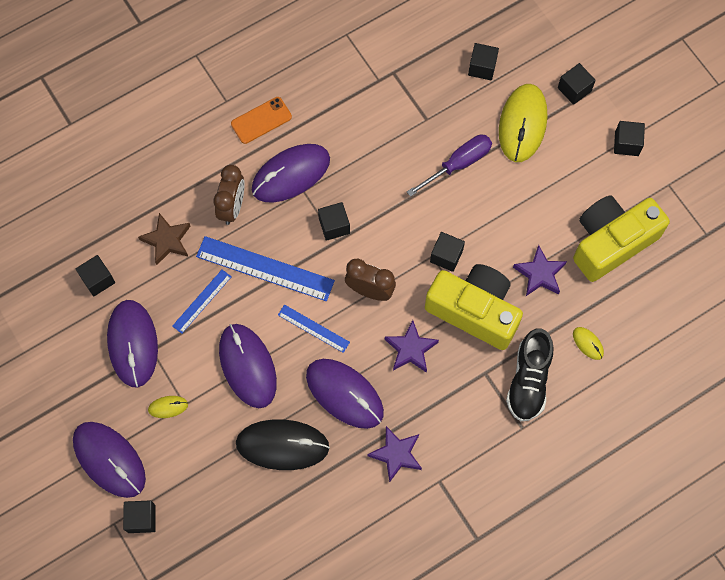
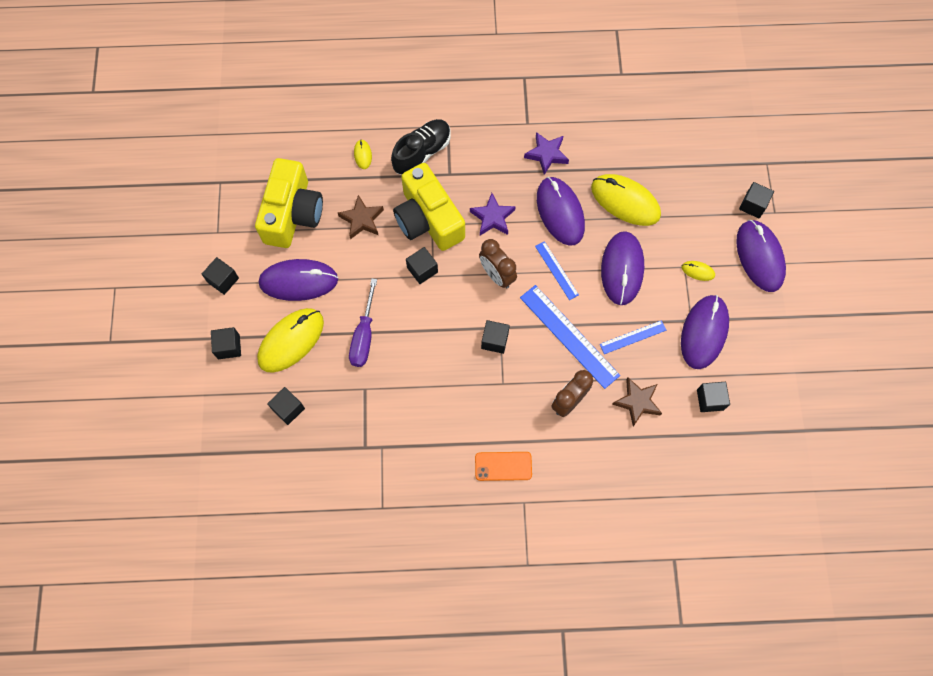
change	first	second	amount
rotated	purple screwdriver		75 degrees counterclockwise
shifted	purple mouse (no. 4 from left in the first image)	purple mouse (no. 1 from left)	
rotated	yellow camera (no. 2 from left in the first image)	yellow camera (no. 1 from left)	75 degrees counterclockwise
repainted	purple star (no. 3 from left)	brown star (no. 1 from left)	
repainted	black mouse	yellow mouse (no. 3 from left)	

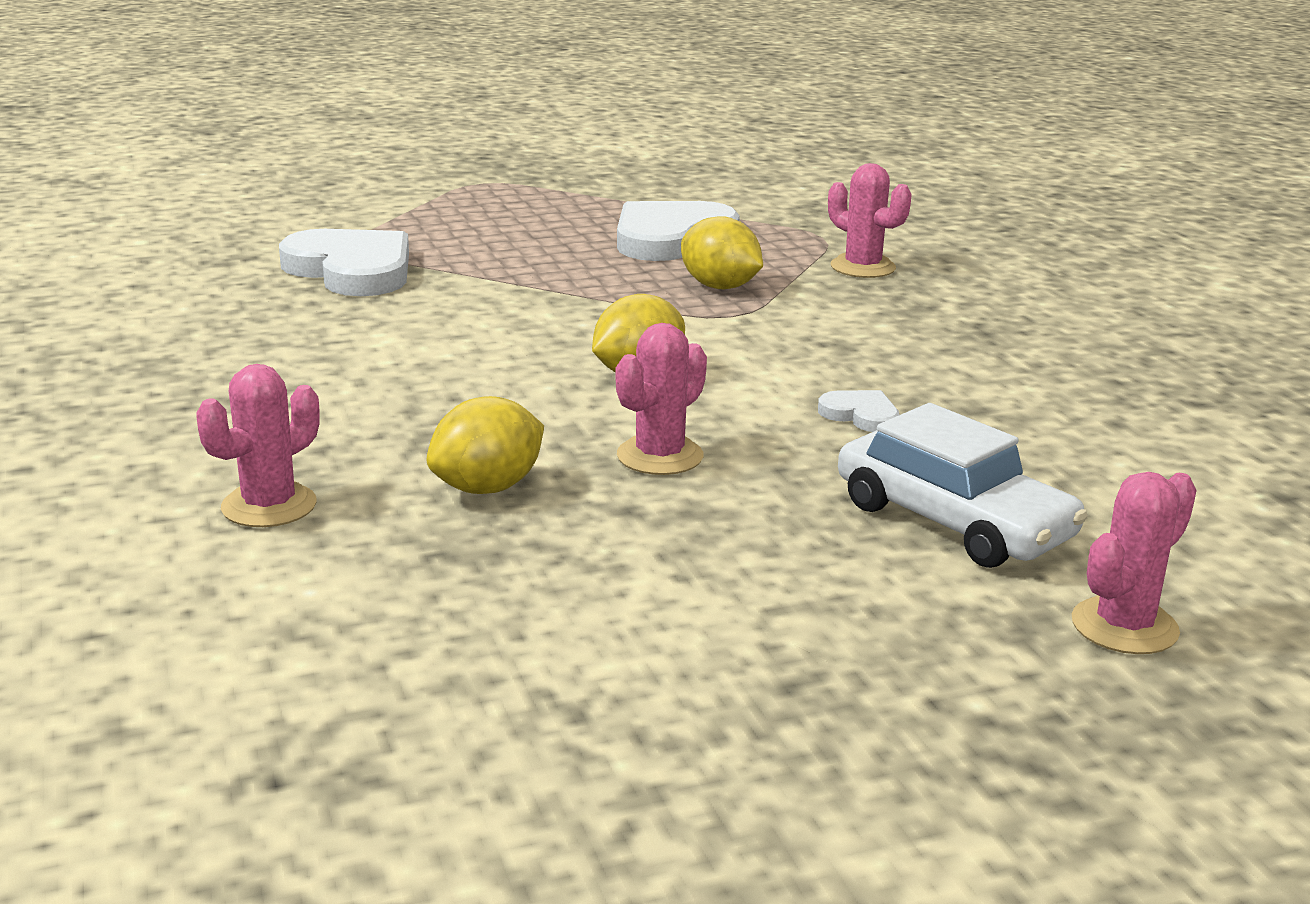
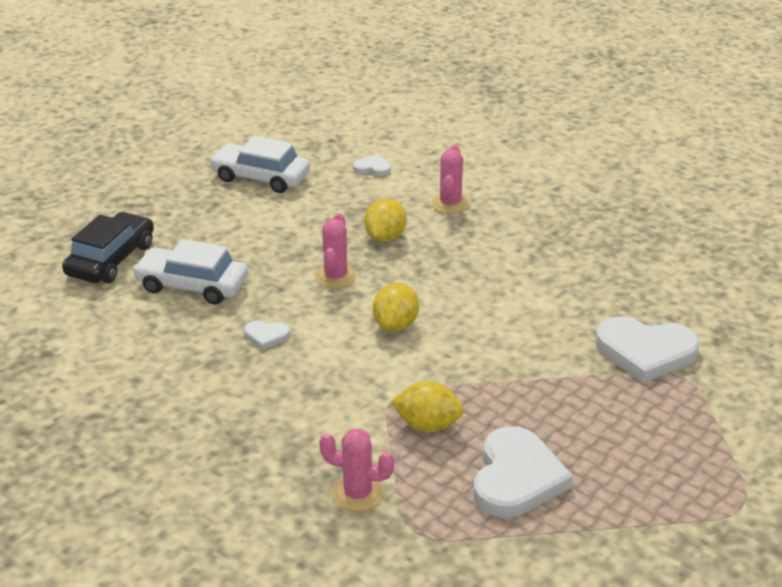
change	first	second	amount
swapped	pink cactus (no. 4 from left)	black car	
new		white car (no. 2 from left)	
new		white heart (no. 2 from left)	

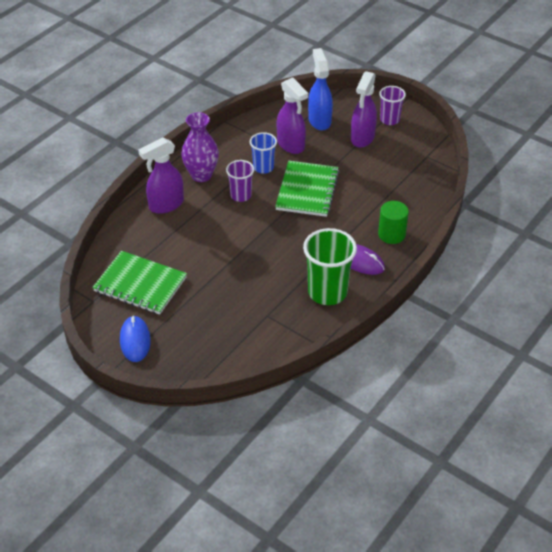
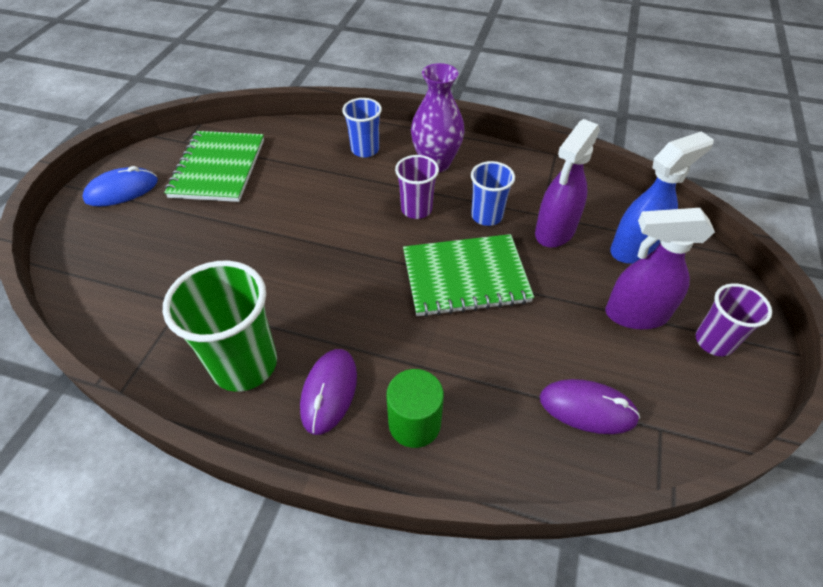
change	first	second	amount
swapped	purple spray bottle (no. 1 from left)	blue cup (no. 1 from left)	
new		purple mouse (no. 2 from left)	

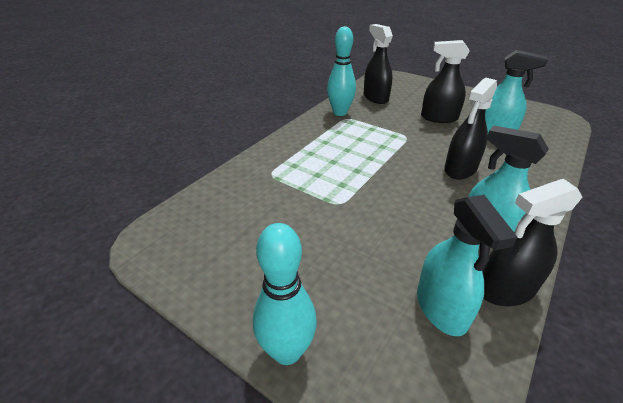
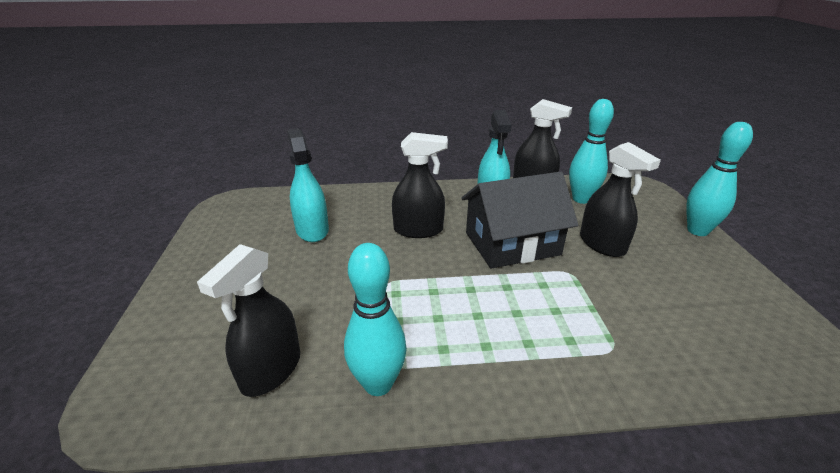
change	first	second	amount
shifted	black spray bottle (no. 2 from left in the first image)	black spray bottle (no. 4 from left)	
swapped	turquoise spray bottle (no. 1 from left)	turquoise bowling pin (no. 2 from left)	
new		black house	

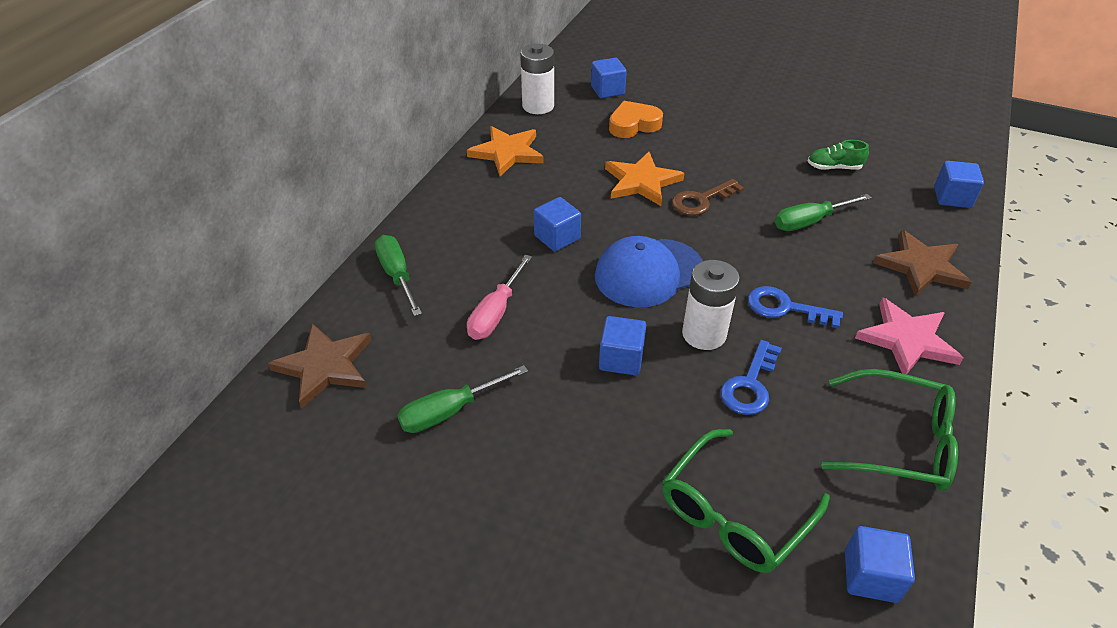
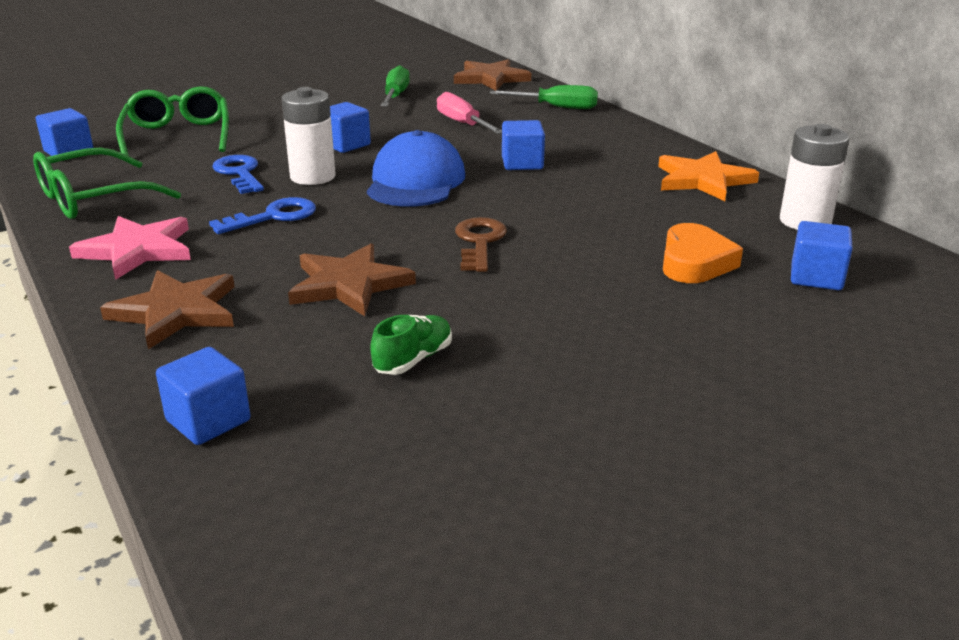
change	first	second	amount
gone	orange star (no. 2 from left)		
swapped	green screwdriver (no. 3 from left)	brown star (no. 2 from left)	

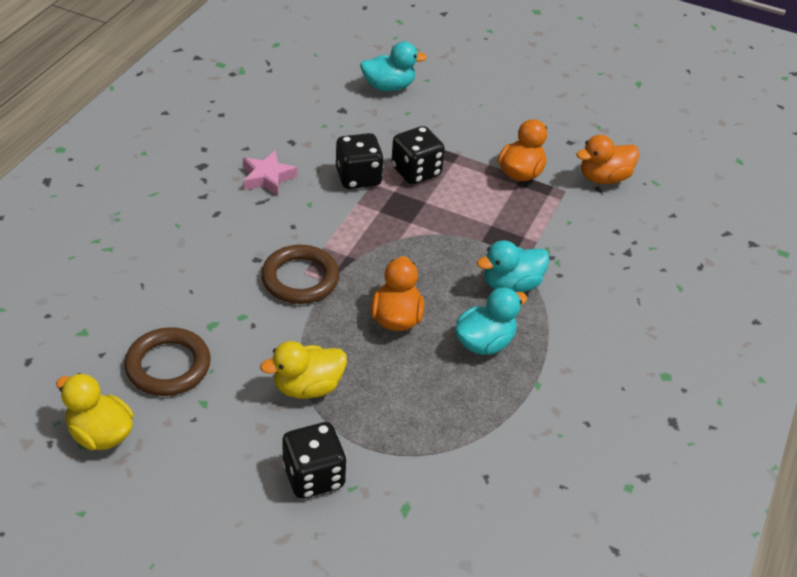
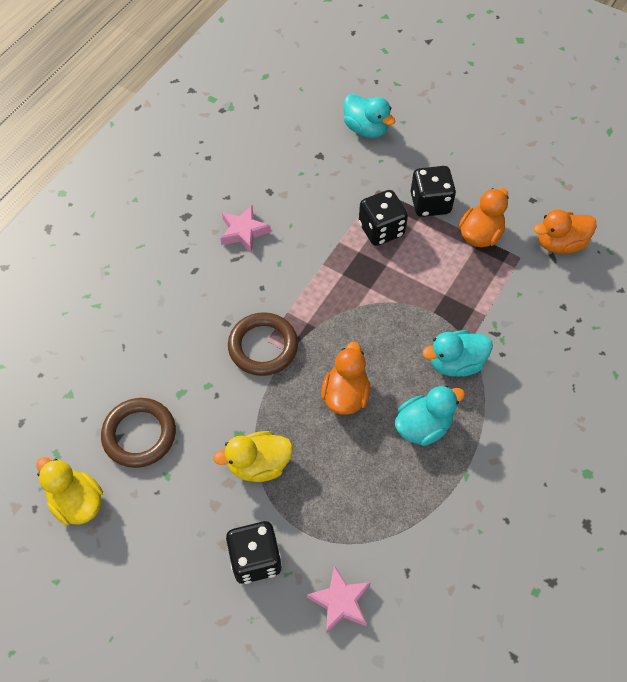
change	first	second	amount
rotated	turquoise duck (no. 1 from left)		45 degrees clockwise
shifted	black dice (no. 2 from left in the first image)	black dice (no. 3 from left)	
new		pink star (no. 2 from left)	

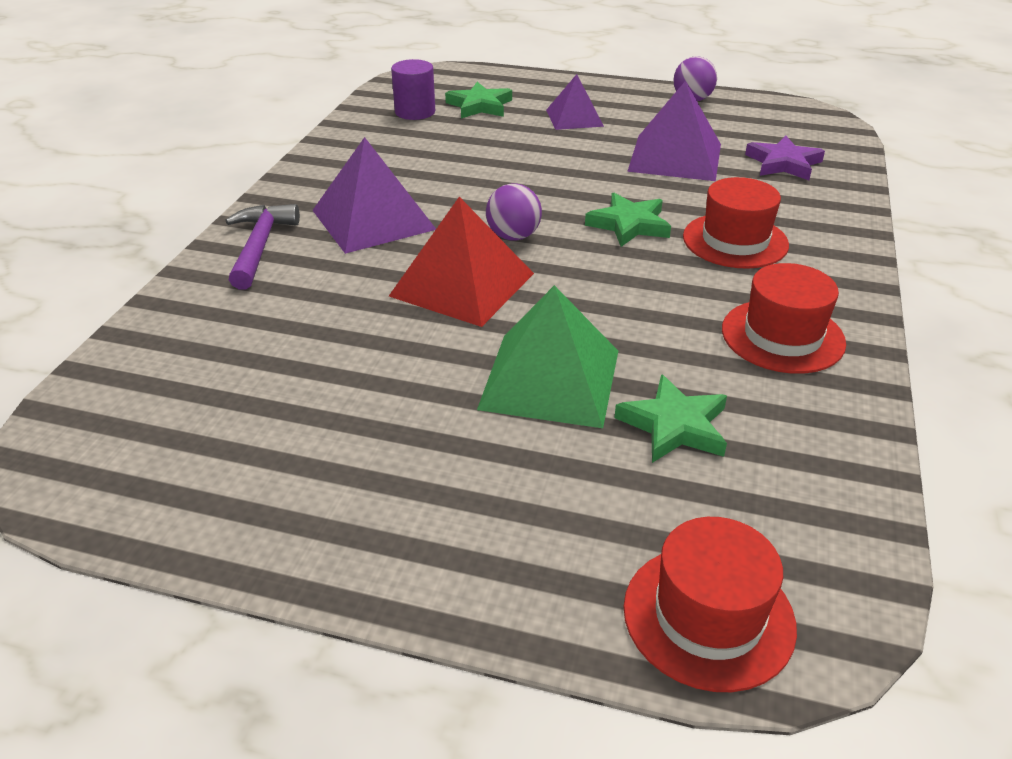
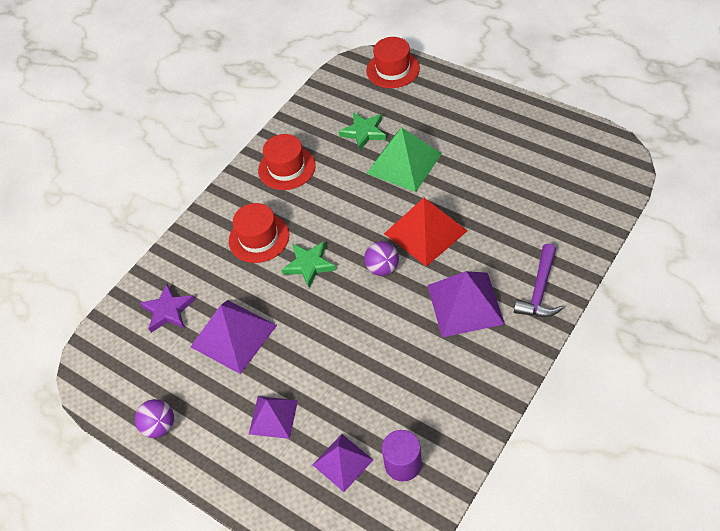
change	first	second	amount
swapped	green star (no. 1 from left)	purple pyramid (no. 3 from left)	

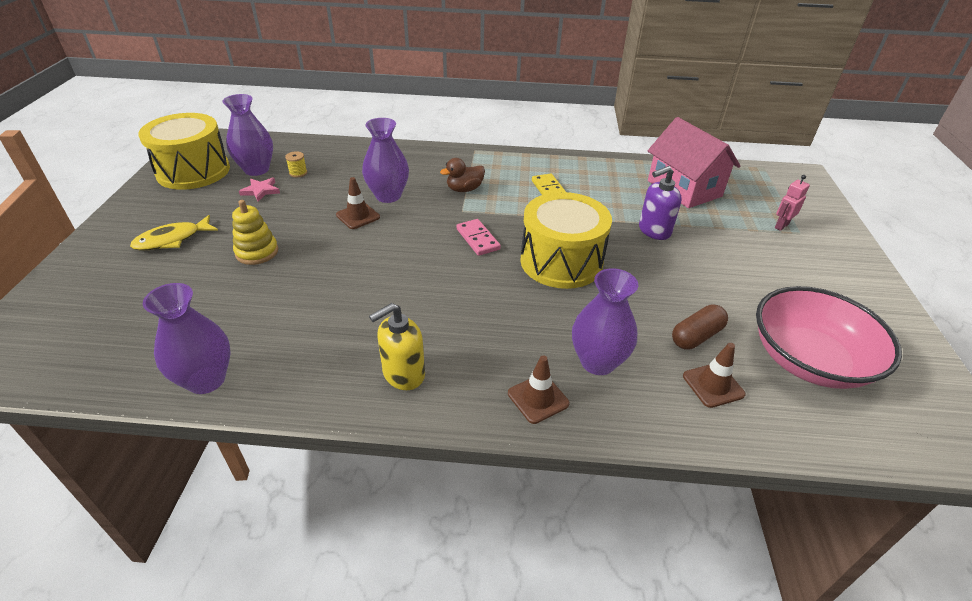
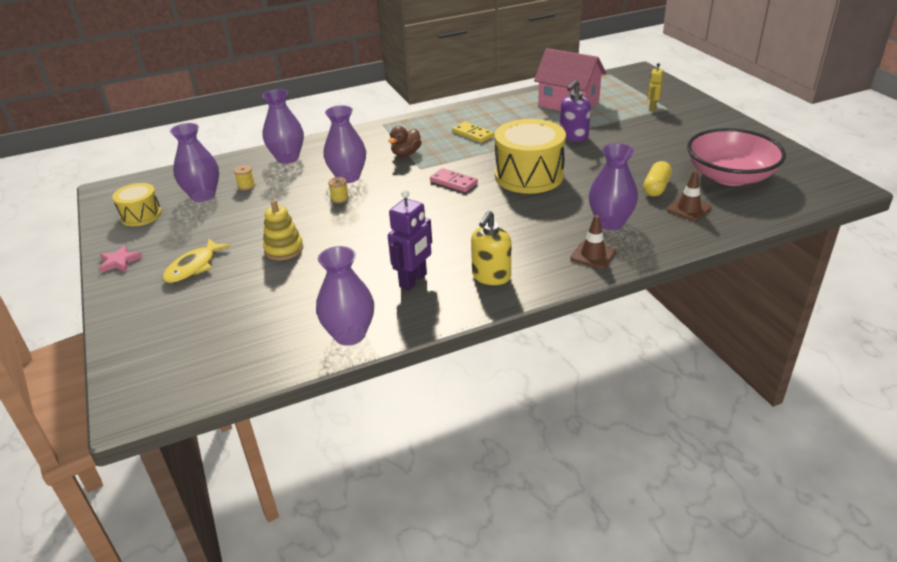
change	first	second	amount
scaled	yellow drum (no. 1 from left)		x0.55
repainted	pink robot	yellow robot	
shifted	pink star		
swapped	brown traffic cone (no. 1 from left)	yellow spool (no. 2 from left)	
repainted	brown capsule	yellow capsule	
new		purple vase (no. 2 from left)	
new		purple robot	

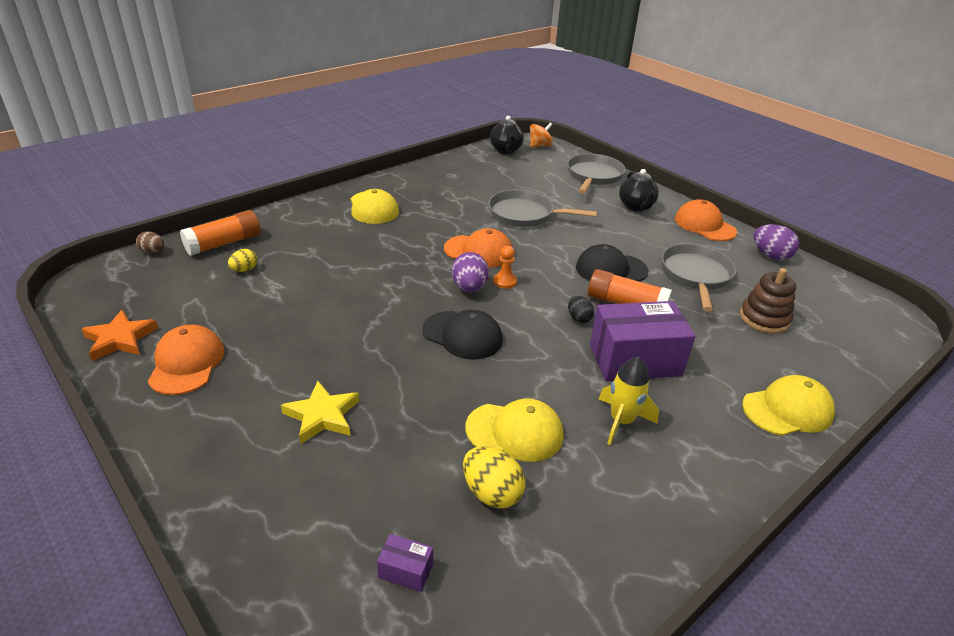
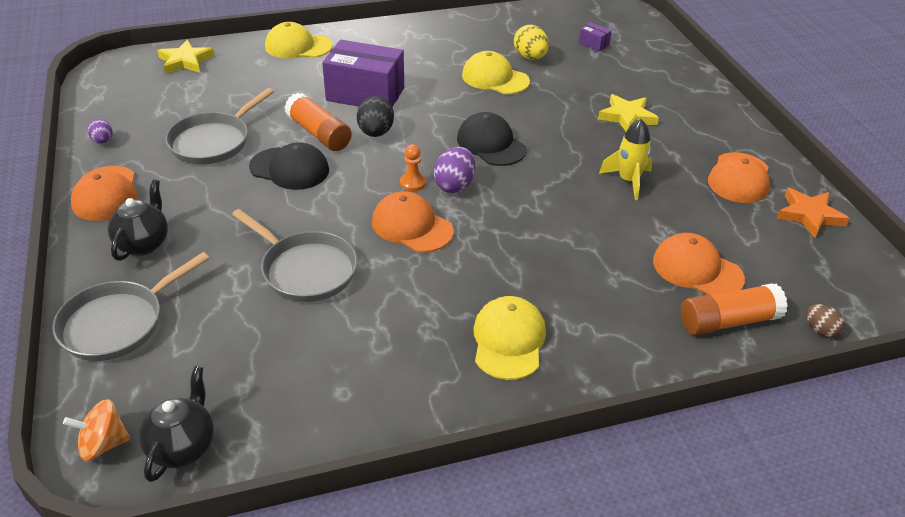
change	first	second	amount
scaled	purple egg (no. 2 from left in the first image)	purple egg (no. 1 from left)	x0.61
swapped	yellow egg (no. 1 from left)	orange cap (no. 3 from left)	
gone	brown stacking toy		
scaled	black egg		x1.63
shifted	yellow rocket		
new		yellow star (no. 1 from left)	

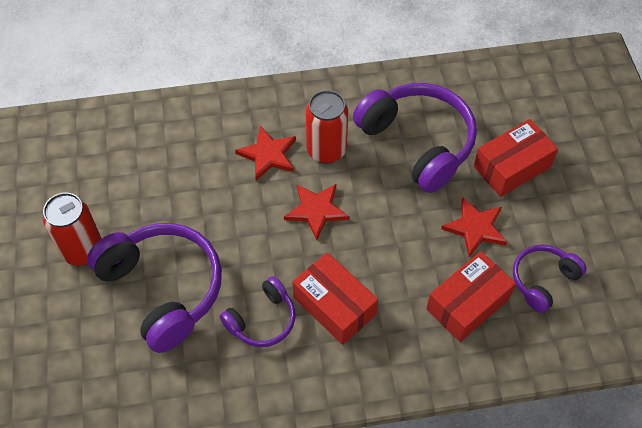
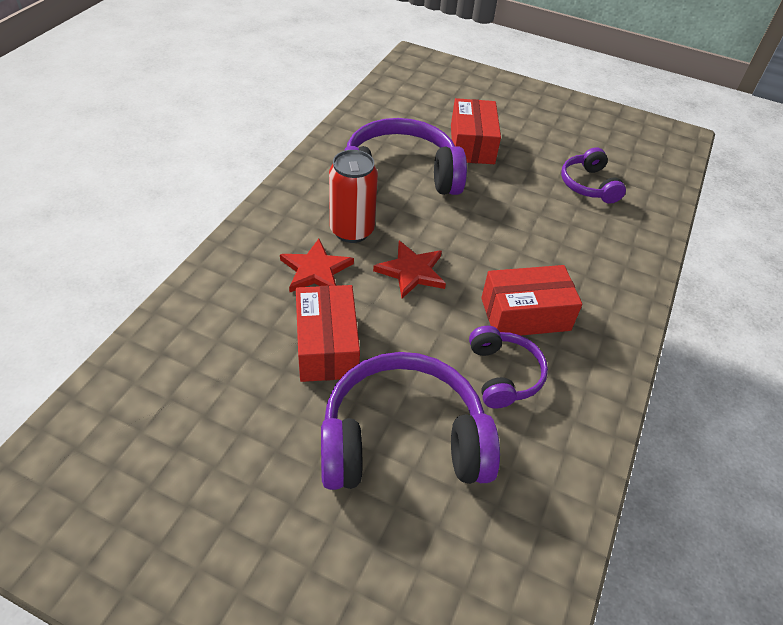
change	first	second	amount
gone	red can (no. 1 from left)		
gone	red star (no. 3 from left)		
shifted	red box (no. 2 from left in the first image)	red box (no. 1 from left)	

